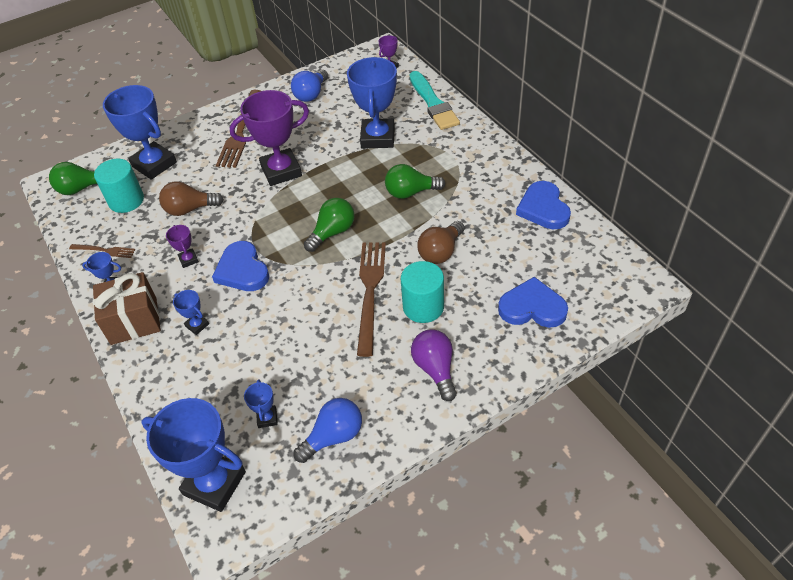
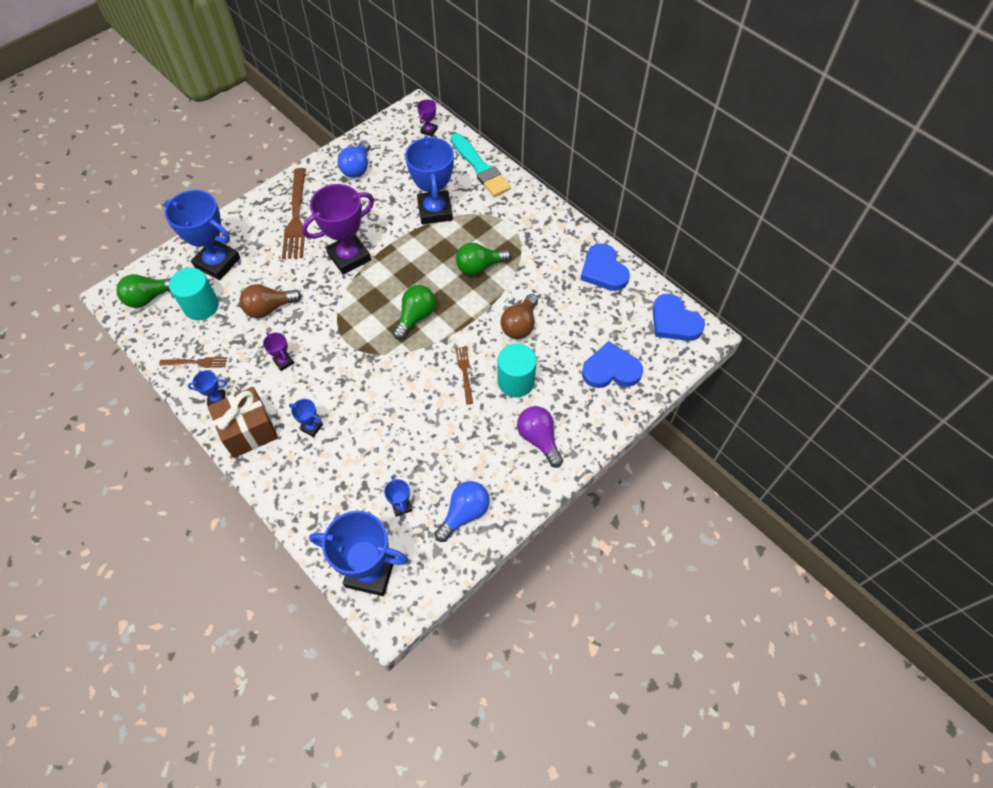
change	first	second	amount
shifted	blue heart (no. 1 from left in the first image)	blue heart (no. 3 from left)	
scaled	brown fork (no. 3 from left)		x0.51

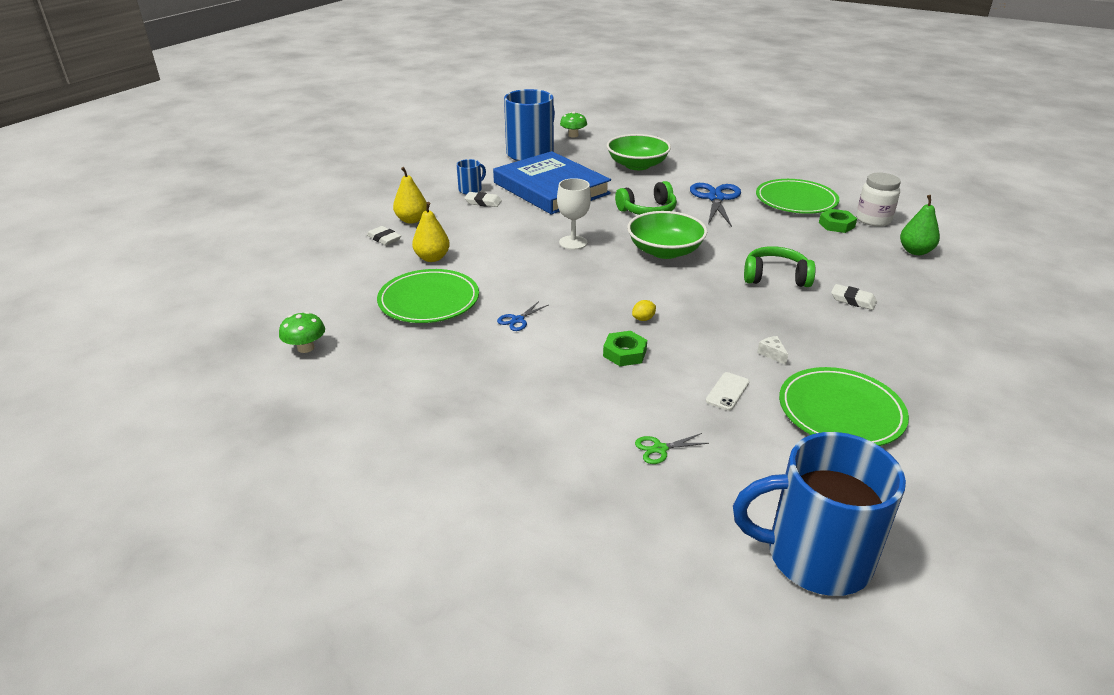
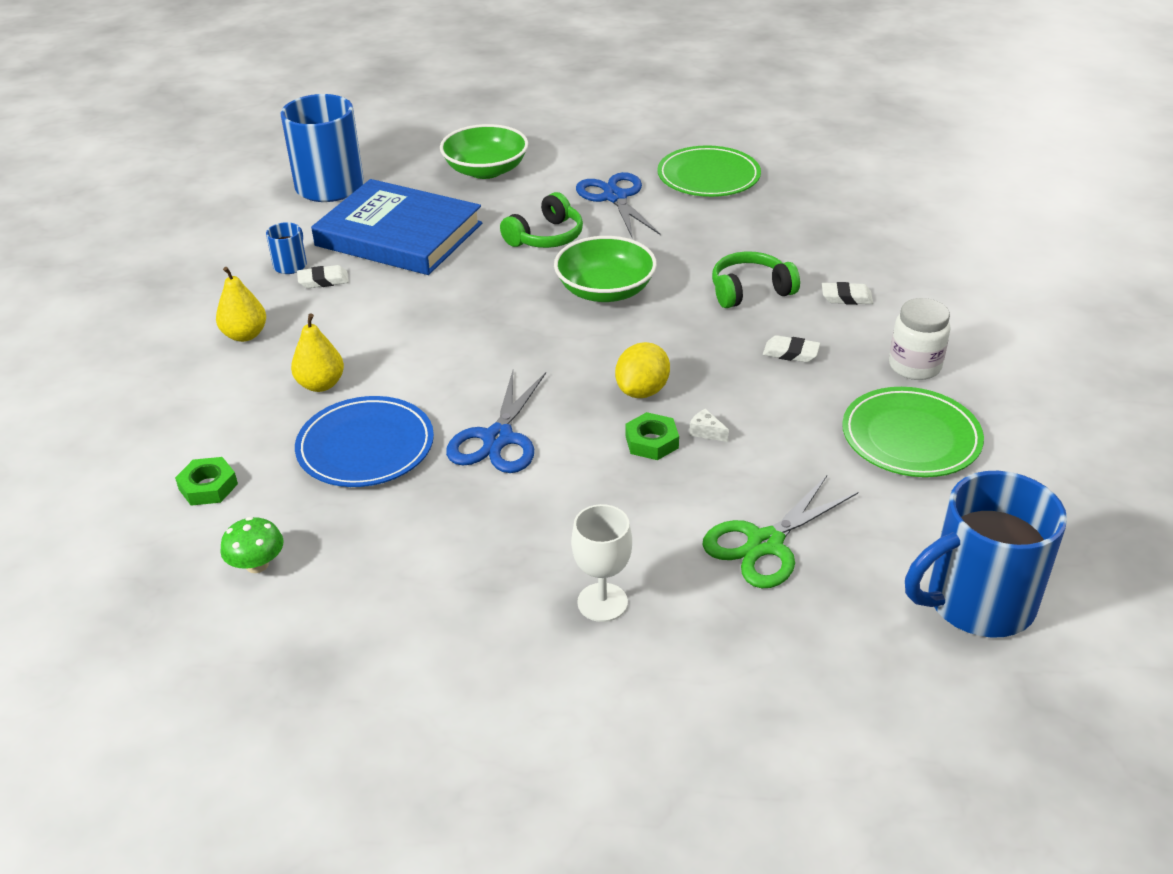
change	first	second	amount
gone	green mushroom (no. 2 from left)		
shifted	white jar		
shifted	white goblet		
gone	green pear		
shifted	green nut (no. 2 from left in the first image)	green nut (no. 1 from left)	
shifted	white eraser (no. 1 from left in the first image)	white eraser (no. 2 from left)	
repainted	green plate (no. 1 from left)	blue plate	
scaled	yellow lemon		x2.02
scaled	blue scissors (no. 1 from left)		x2.12
shifted	white cheese		
gone	white phone		
scaled	green scissors		x2.12

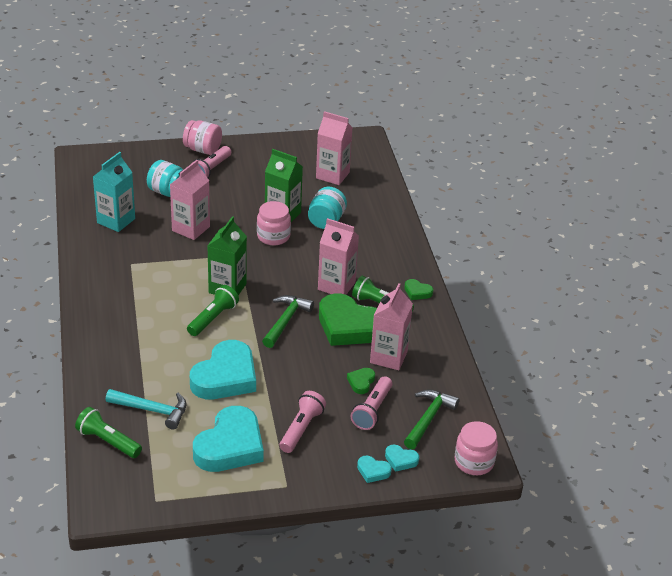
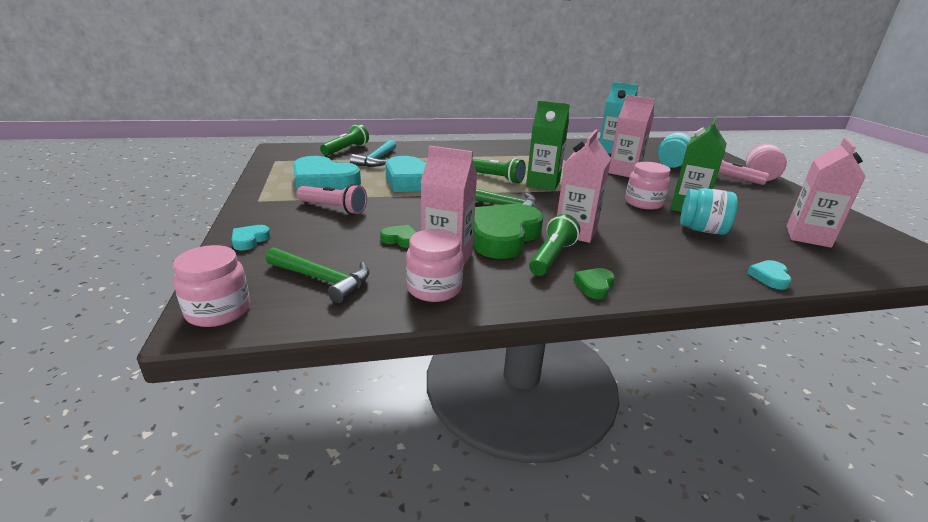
change	first	second	amount
gone	pink flashlight (no. 3 from left)		
shifted	turquoise heart (no. 4 from left)		
new		pink jar (no. 2 from left)	

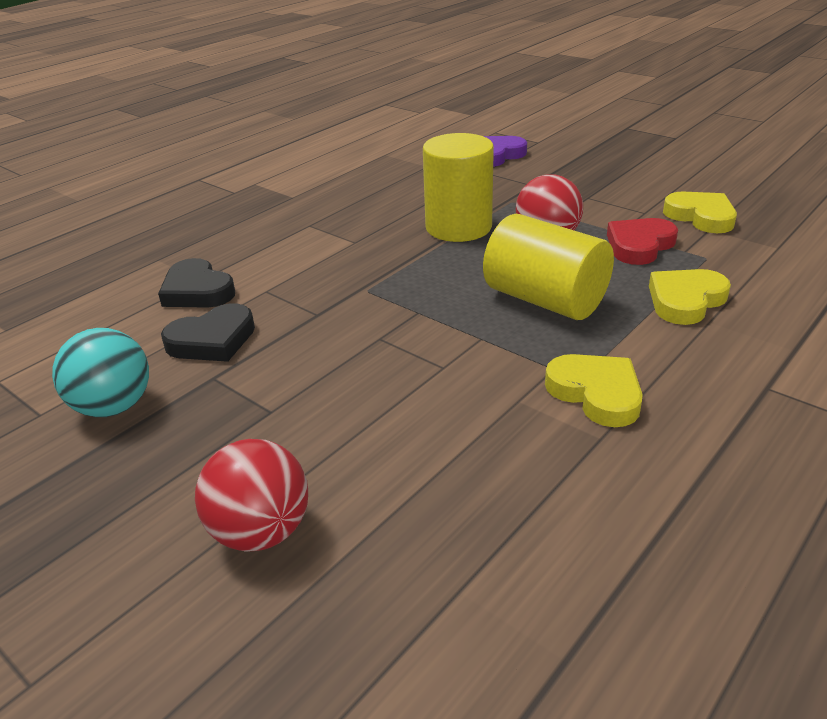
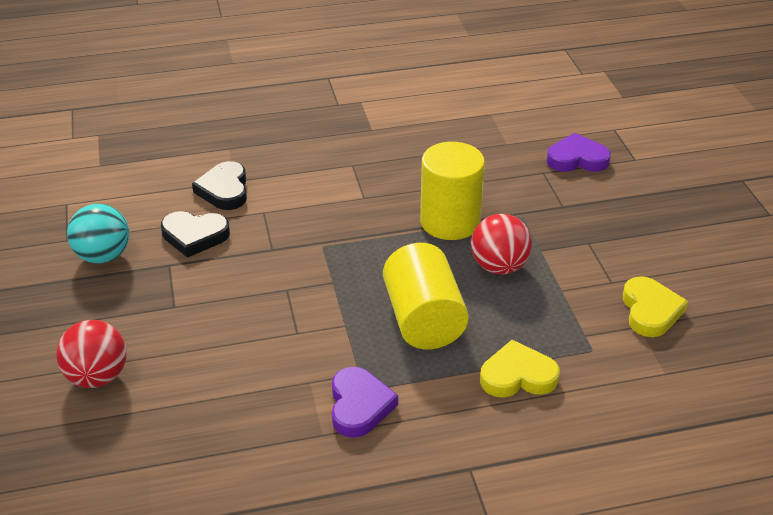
change	first	second	amount
gone	red heart		
repainted	yellow heart (no. 1 from left)	purple heart (no. 1 from left)	

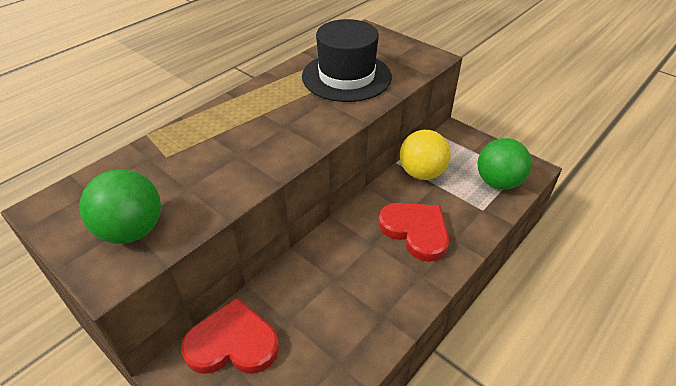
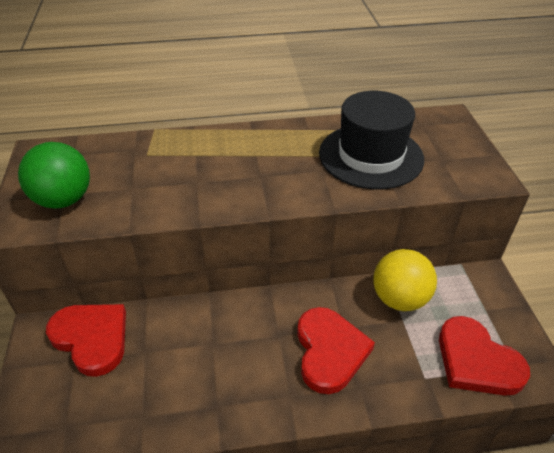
change	first	second	amount
swapped	green ball (no. 2 from left)	red heart (no. 3 from left)	

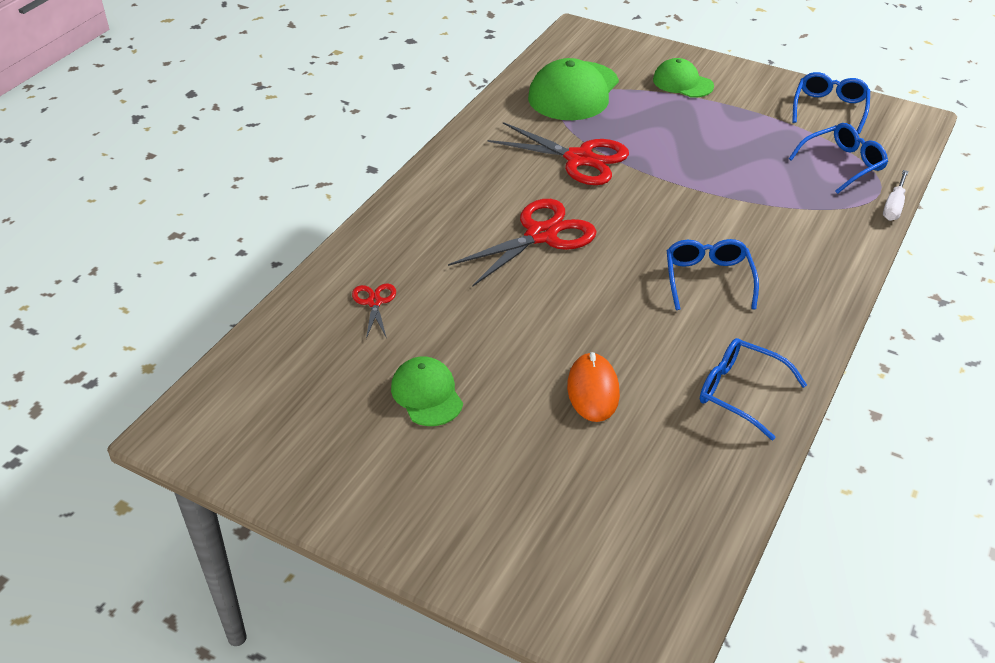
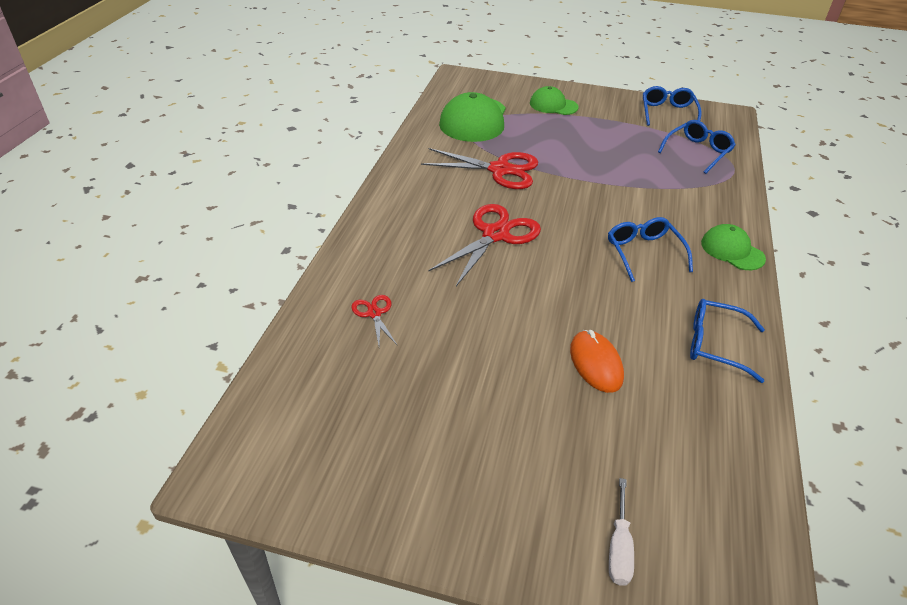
change	first	second	amount
shifted	white screwdriver		
shifted	green cap (no. 1 from left in the first image)	green cap (no. 3 from left)	

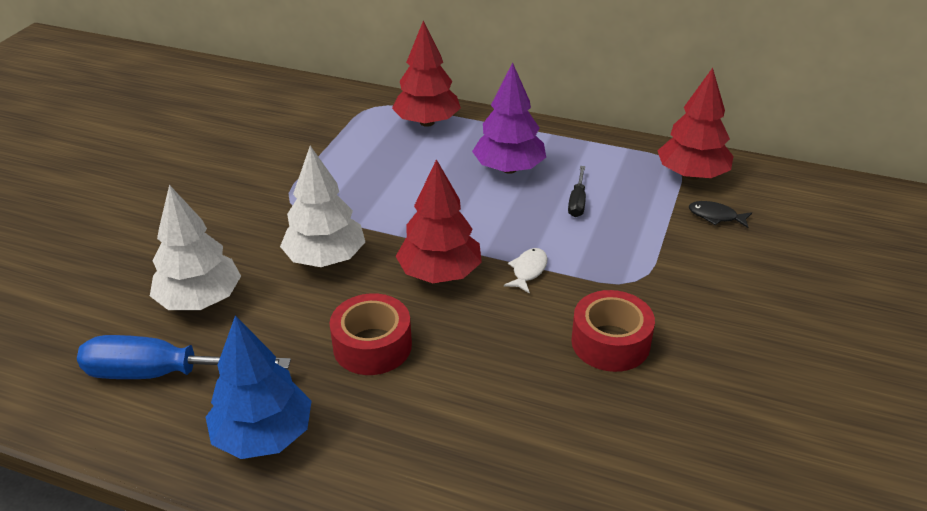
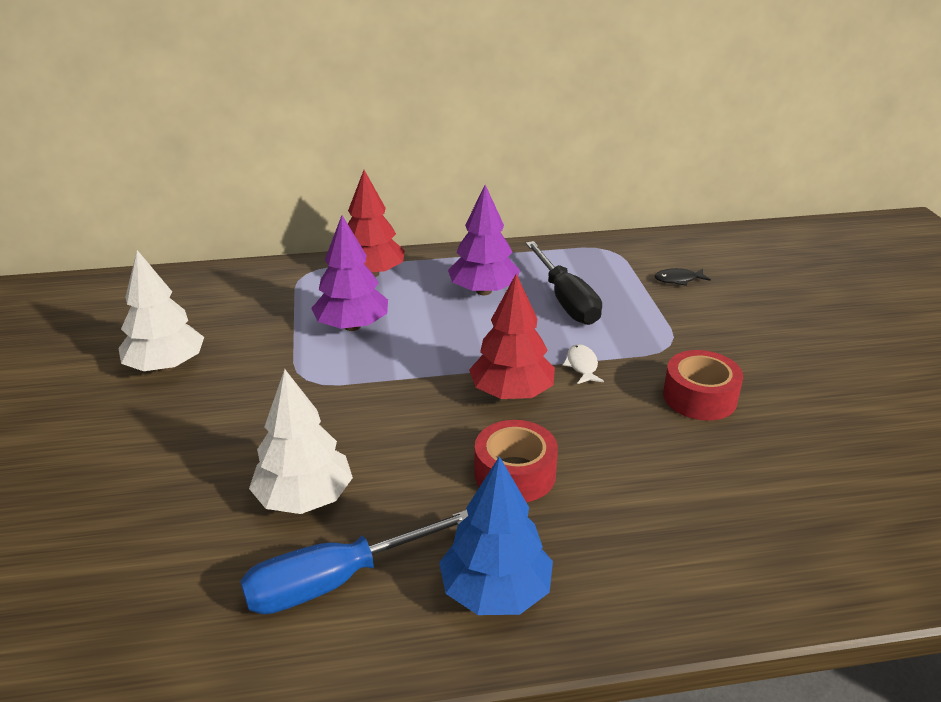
change	first	second	amount
gone	red tree (no. 3 from left)		
shifted	white tree (no. 2 from left in the first image)	white tree (no. 1 from left)	
scaled	black screwdriver		x2.01
new		purple tree (no. 1 from left)	

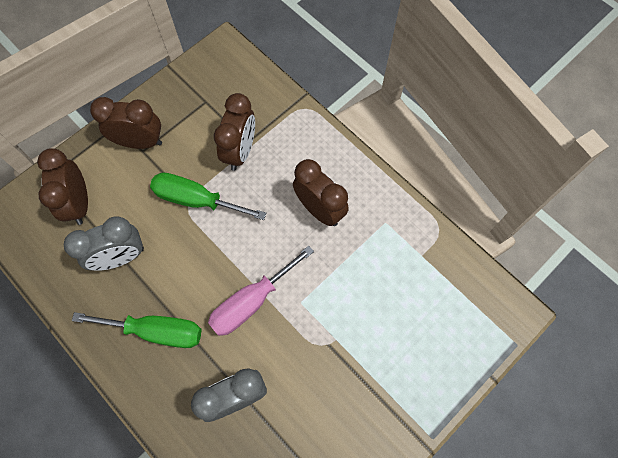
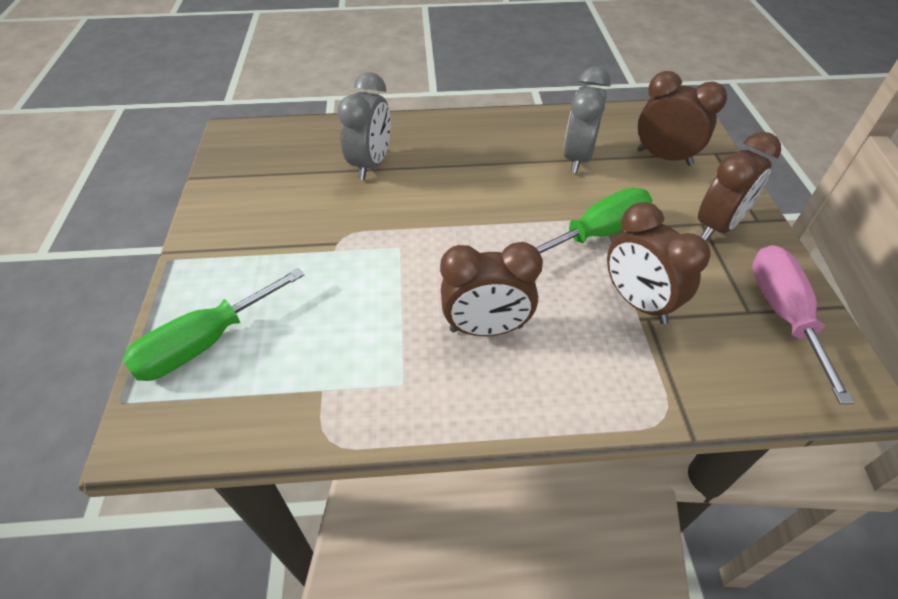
change	first	second	amount
shifted	pink screwdriver		
shifted	green screwdriver (no. 1 from left)		

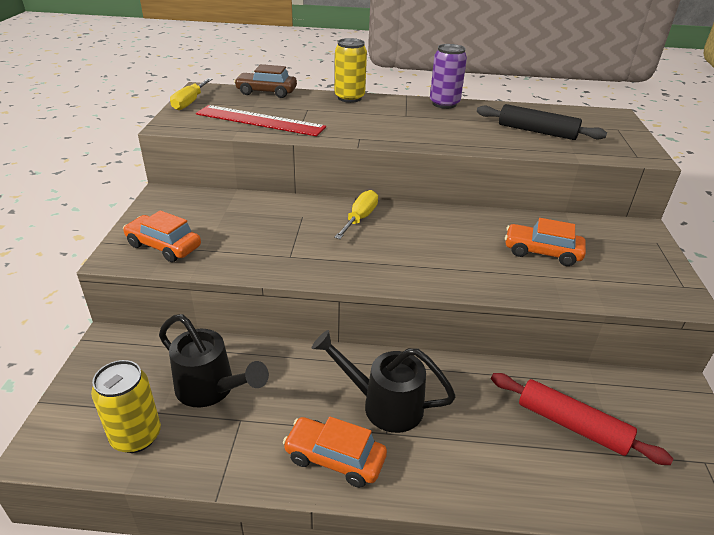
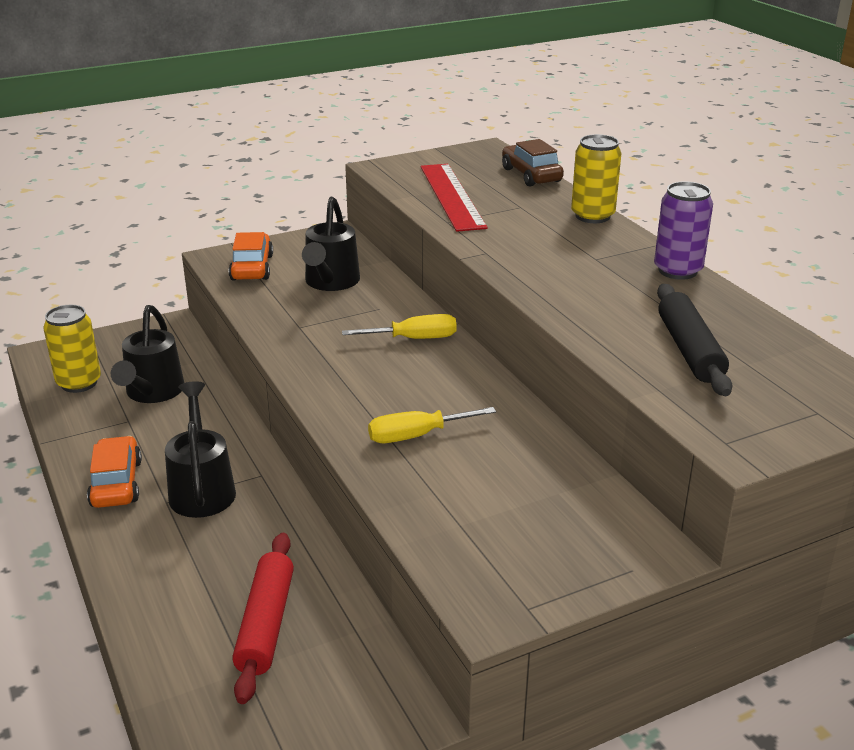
change	first	second	amount
shifted	yellow screwdriver (no. 1 from left in the first image)	yellow screwdriver (no. 2 from left)	
gone	orange car (no. 3 from left)		
new		black watering can (no. 3 from left)	

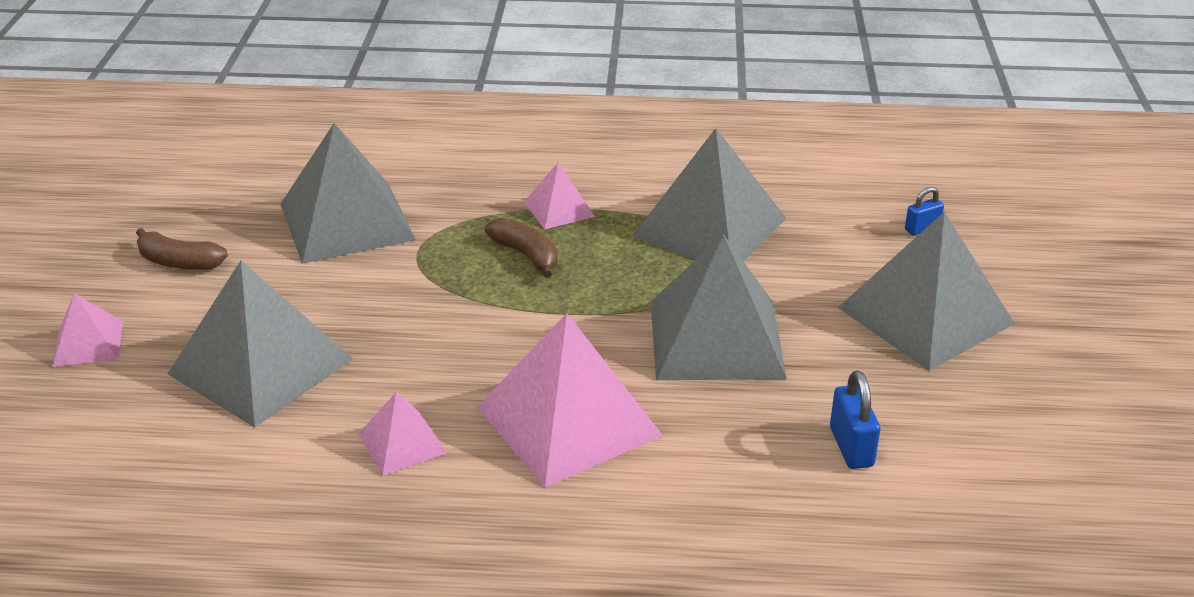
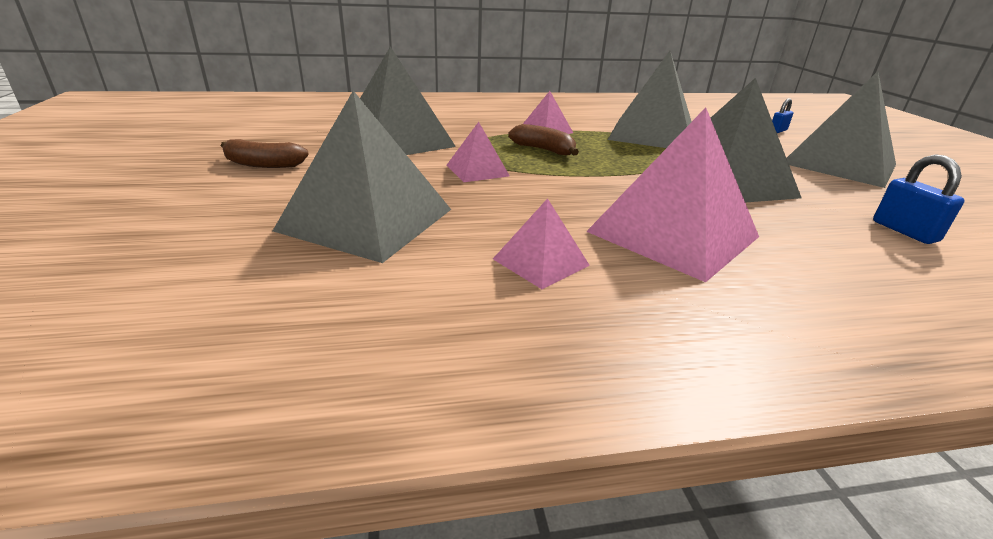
change	first	second	amount
shifted	pink pyramid (no. 1 from left)		

